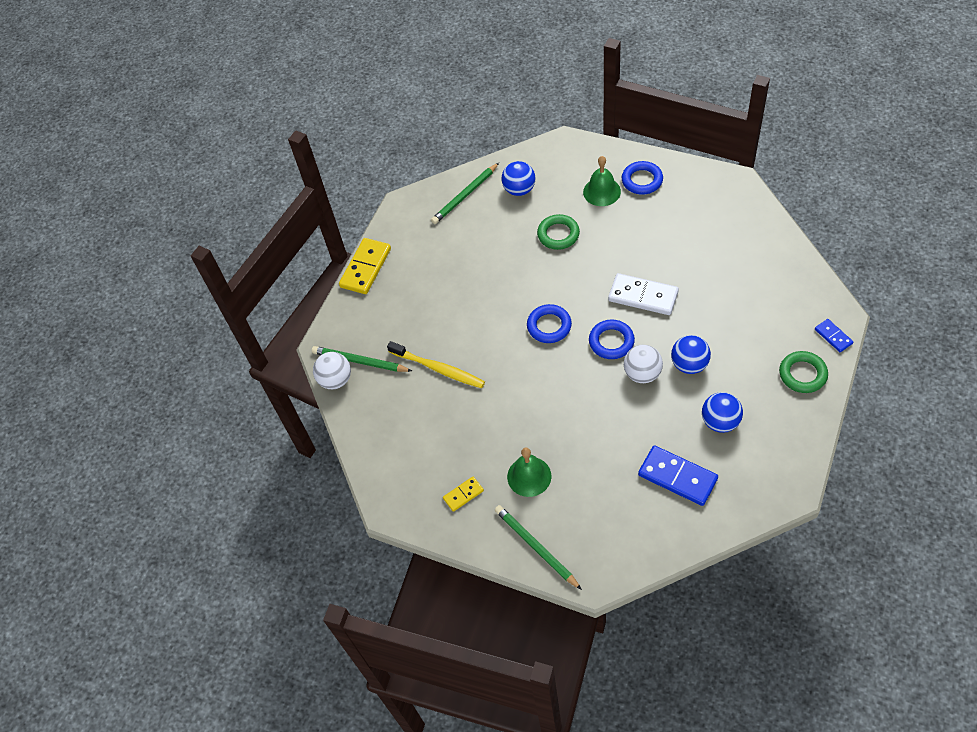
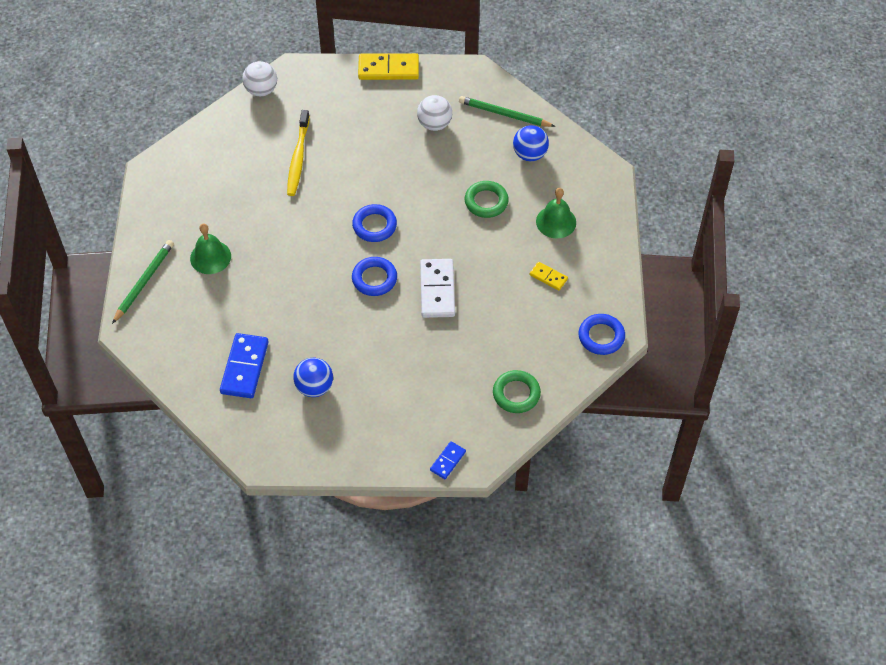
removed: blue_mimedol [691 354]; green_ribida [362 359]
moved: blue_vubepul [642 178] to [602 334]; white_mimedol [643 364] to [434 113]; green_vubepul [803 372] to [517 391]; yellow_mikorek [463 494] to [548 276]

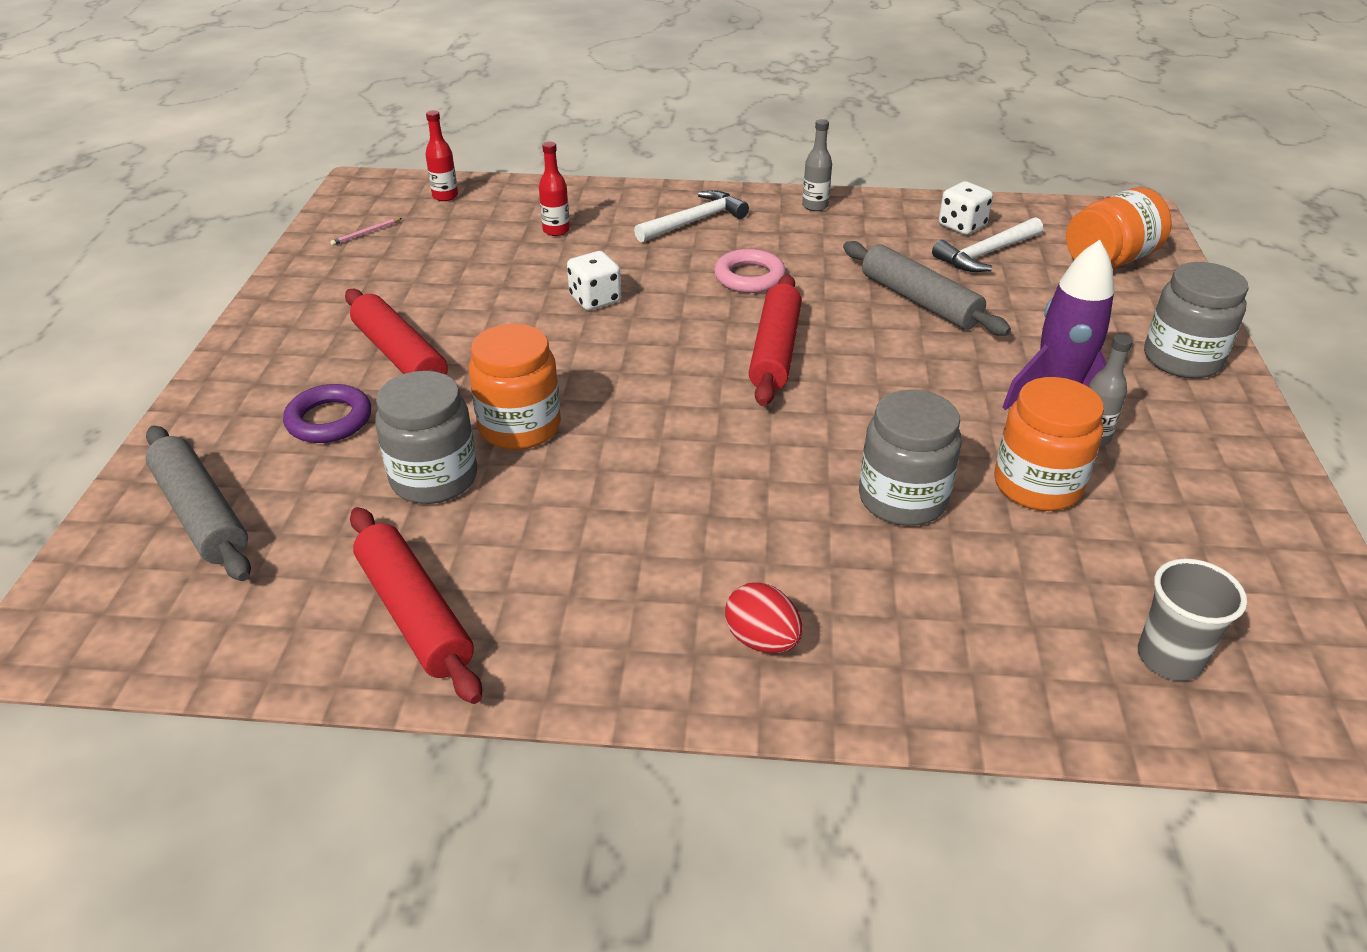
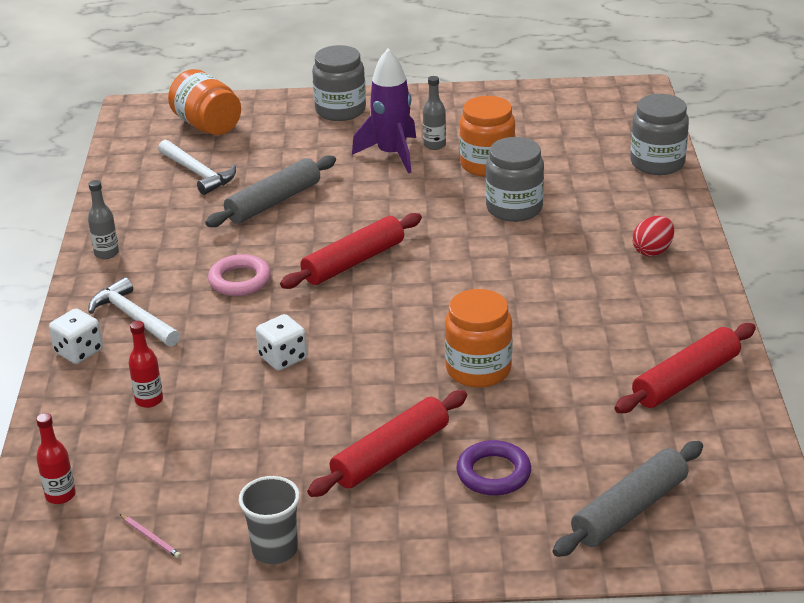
moved: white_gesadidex [966 208] to [76 336]; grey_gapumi [426 437] to [659 134]; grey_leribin [1192 620] to [269 520]
turned: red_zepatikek [775 340] = [351 251] 45 degrees counterclockwise

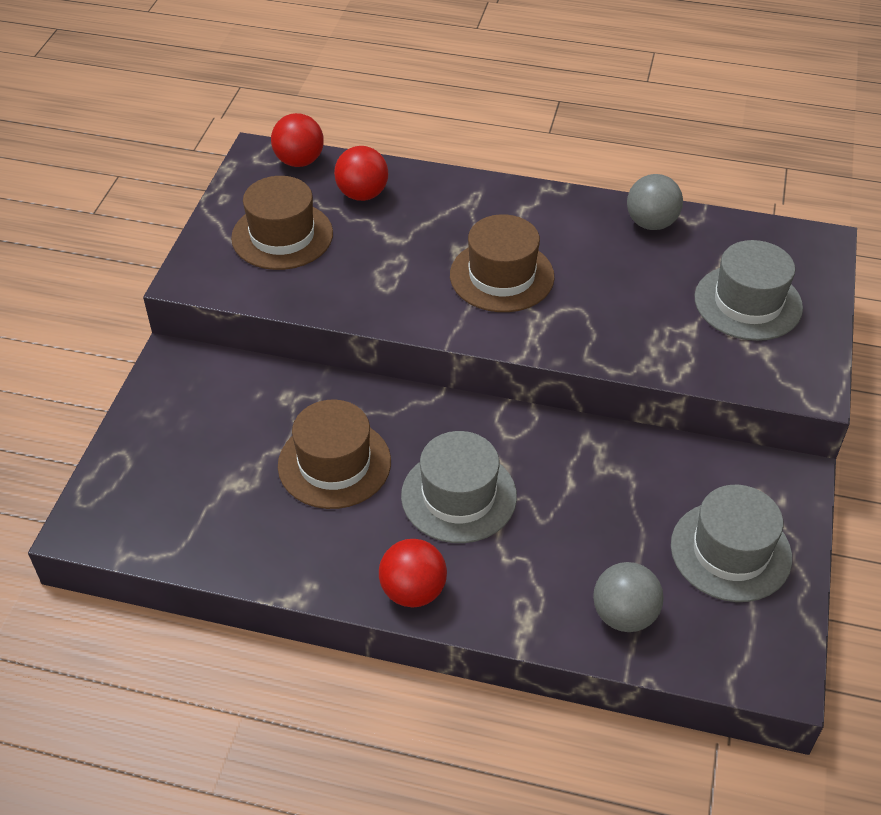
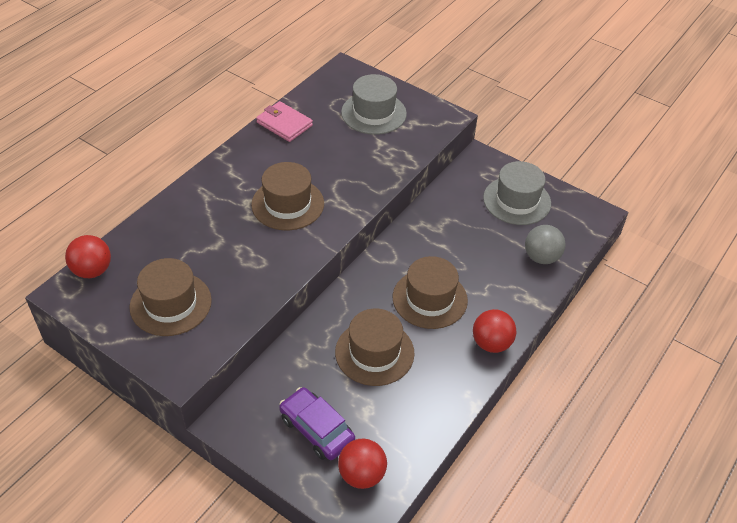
added: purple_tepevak [317 423]
moved: red_mimedol [361 173] to [362 463]
replaced: grey_mimedol [655 202] to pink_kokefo [284 121]
recoloured: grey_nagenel [459 487] to brown_nagenel [430 292]

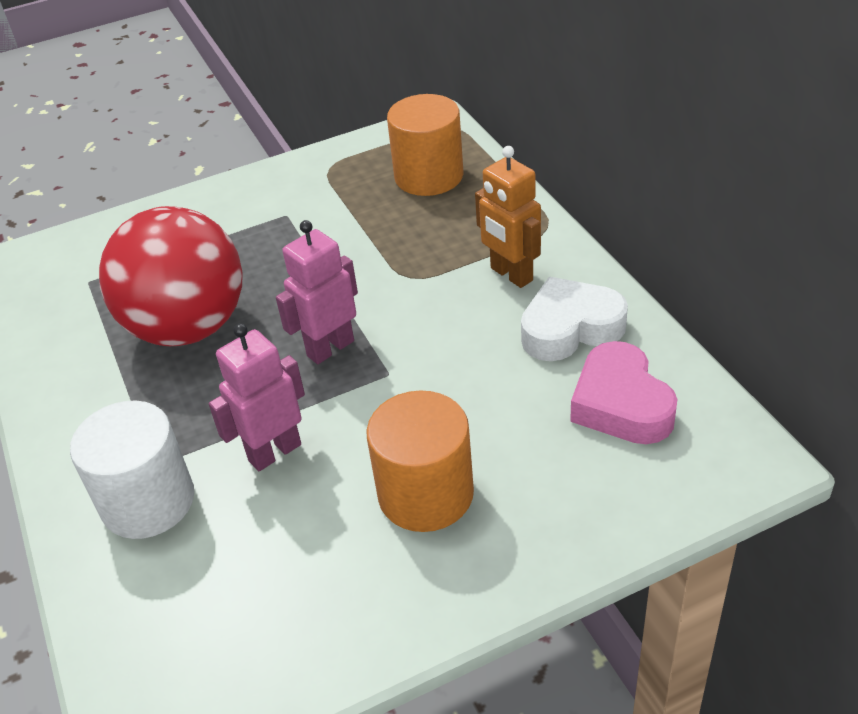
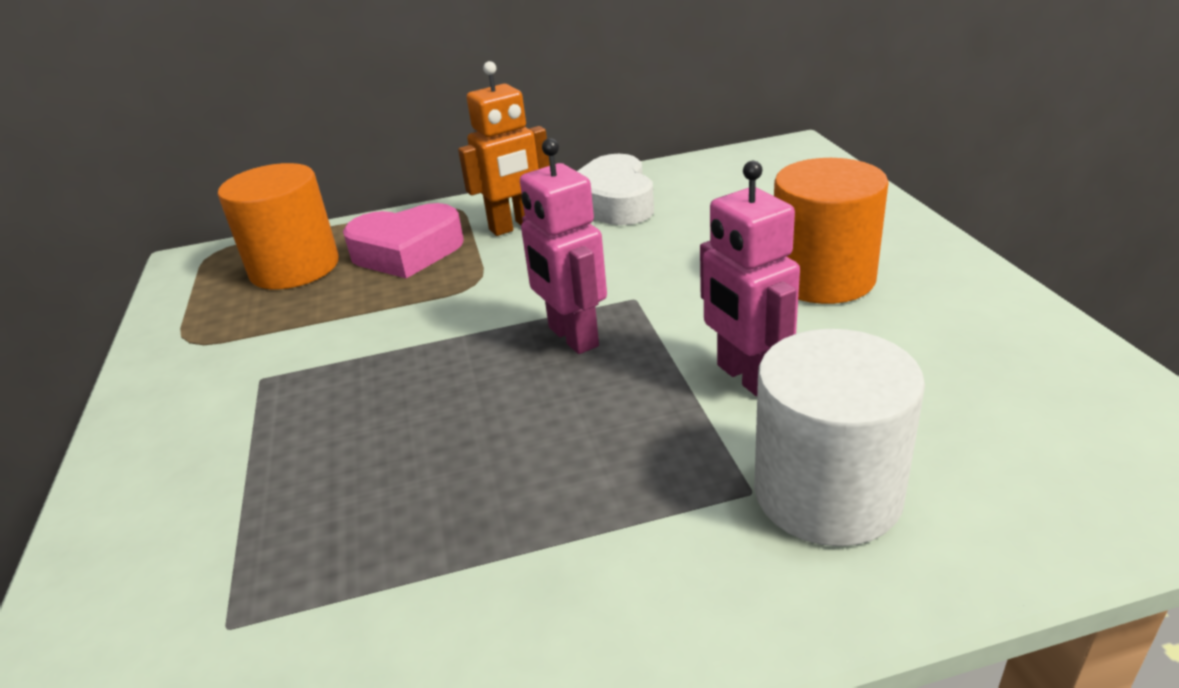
removed: red_mimedol [171 276]
moved: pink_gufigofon [623 392] to [403 240]

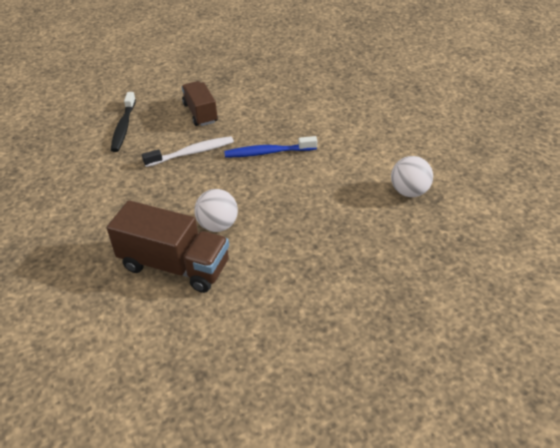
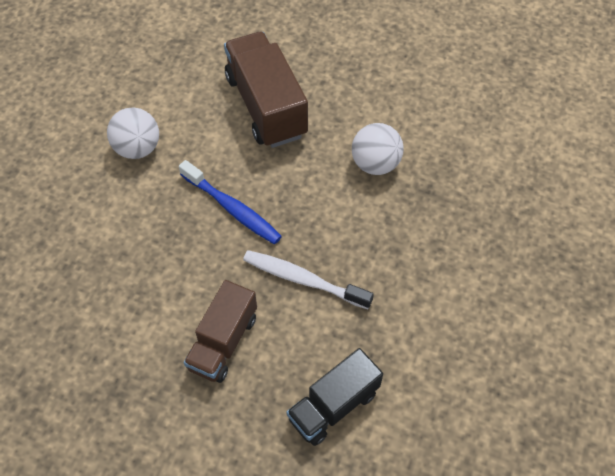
moved: white_mimedol [412 176] to [133 133]; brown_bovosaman [168 246] to [266 90]
replaced: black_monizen [123 122] to black_bovosaman [334 397]

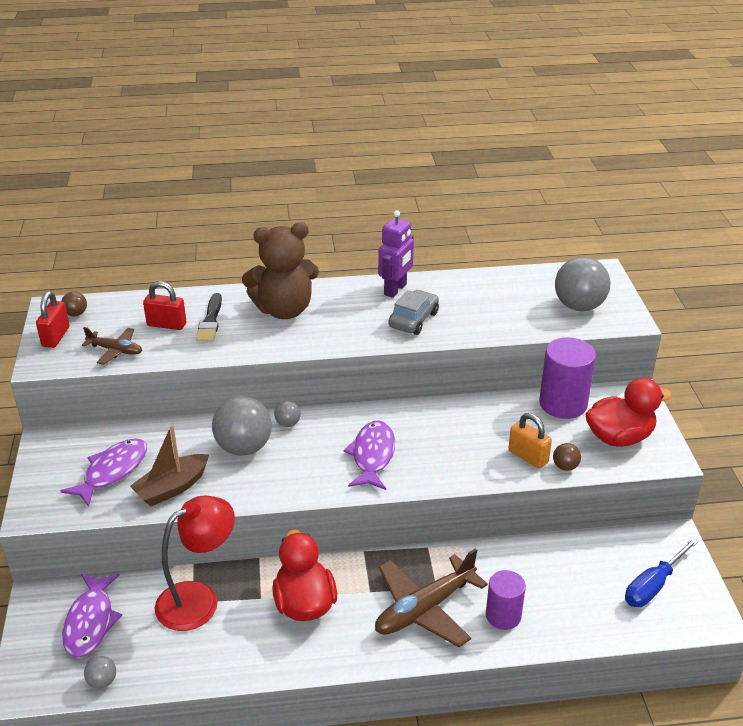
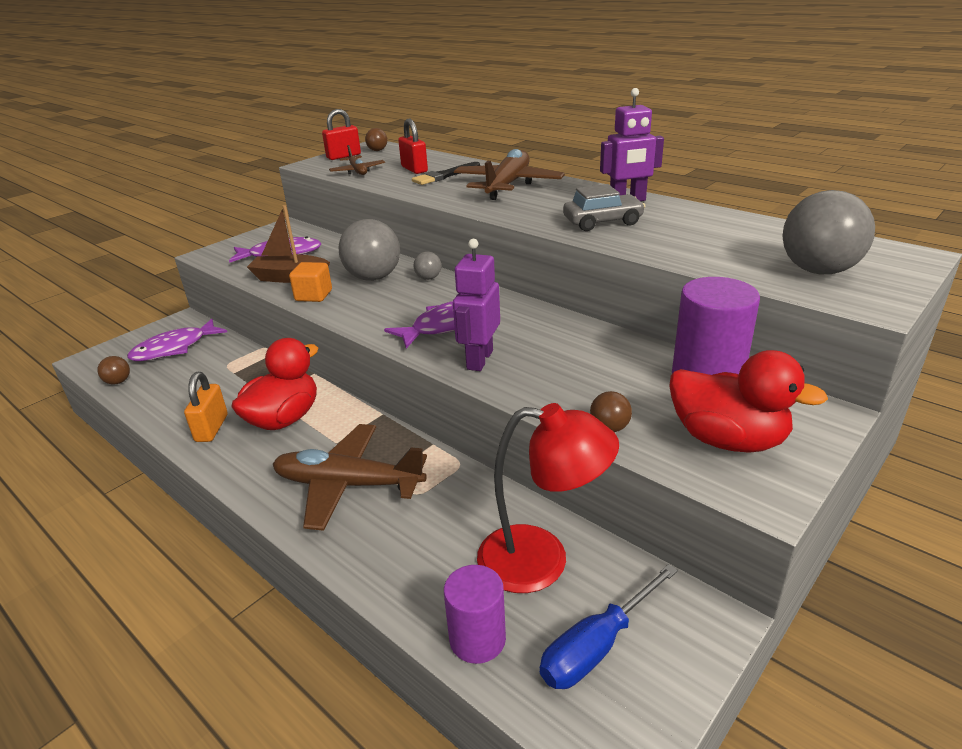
added: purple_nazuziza [476 305]; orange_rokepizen [310 282]
moved: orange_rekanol [530 441] to [206 407]; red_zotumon [195 563] to [548 498]; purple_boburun [506 600] to [475 614]
replaced: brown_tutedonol [280 271] to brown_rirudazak [509 174]
recoloured: grey_mimedol [100 672] to brown_mimedol [113 370]
turned: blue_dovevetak [662 572] = [609 626] 45 degrees counterclockwise

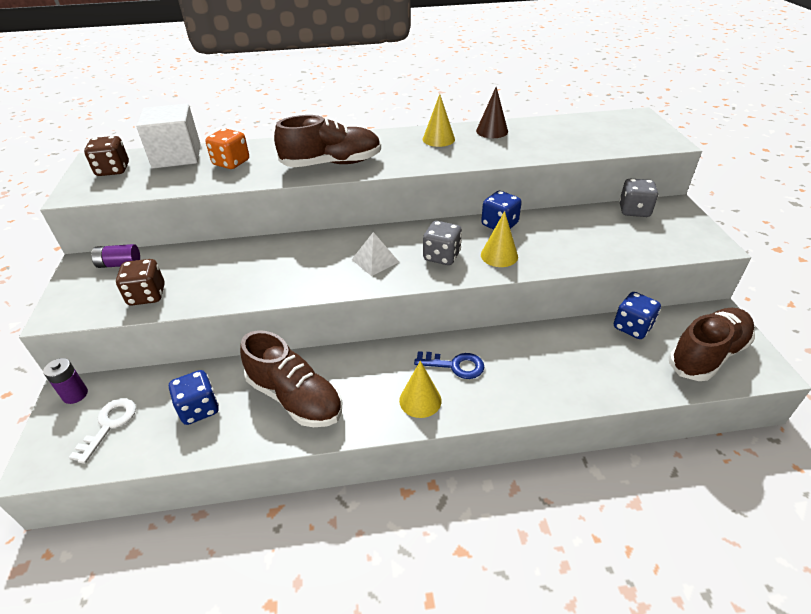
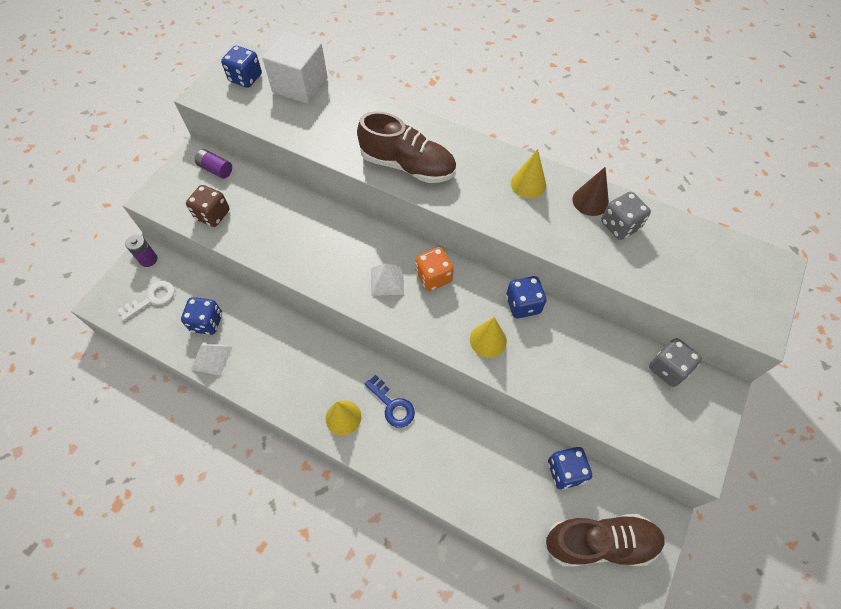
removed: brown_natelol [291 378]
added: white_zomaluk [211 358]
moved: orange_gesadidex [227 148] to [434 269]; grey_gesadidex [442 243] to [626 216]
recoloured: brown_gesadidex [106 156] to blue_gesadidex [241 67]

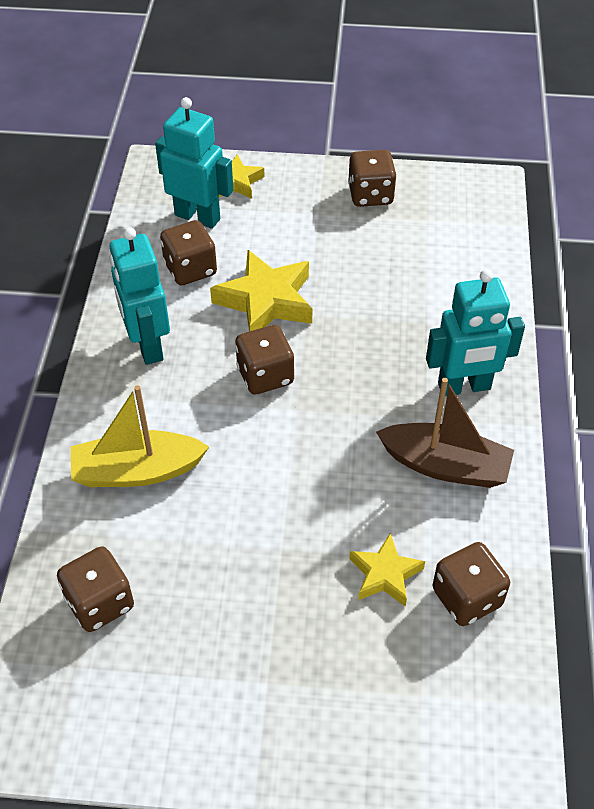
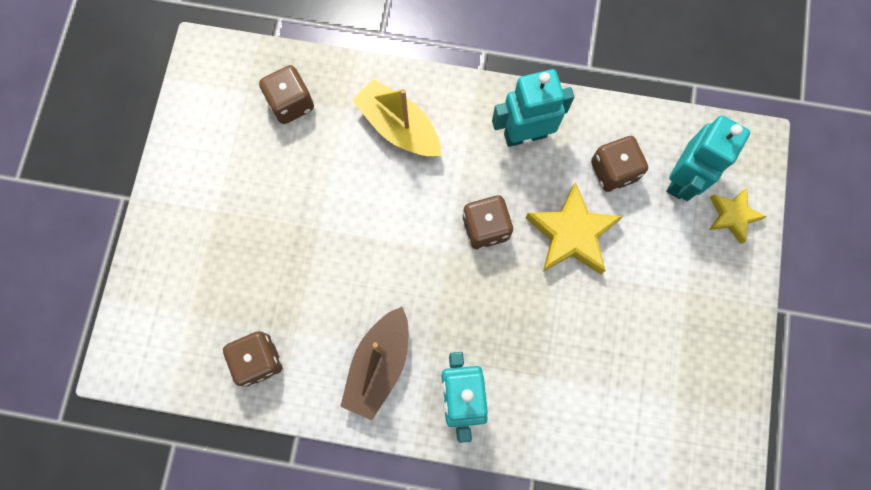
removed: brown_gesadidex [372 178]; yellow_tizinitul [387 570]
turned: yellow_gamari [140 436] = [396 118] 45 degrees counterclockwise

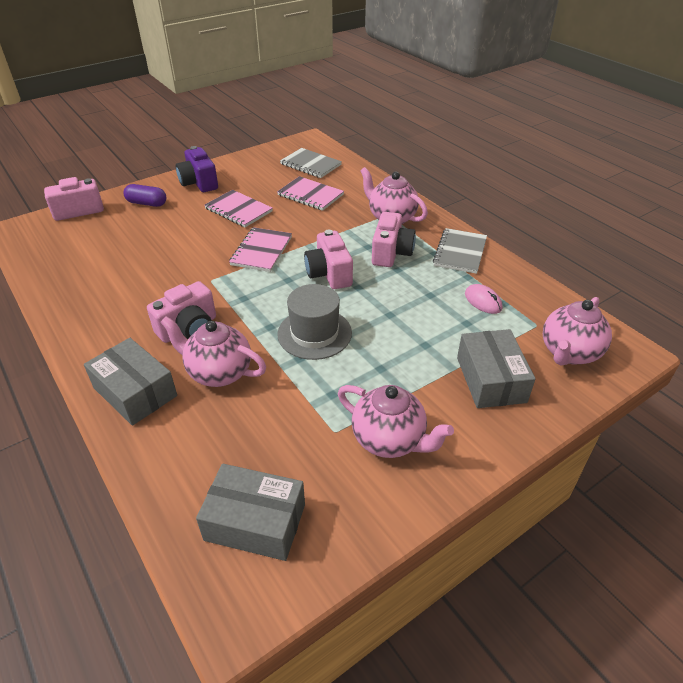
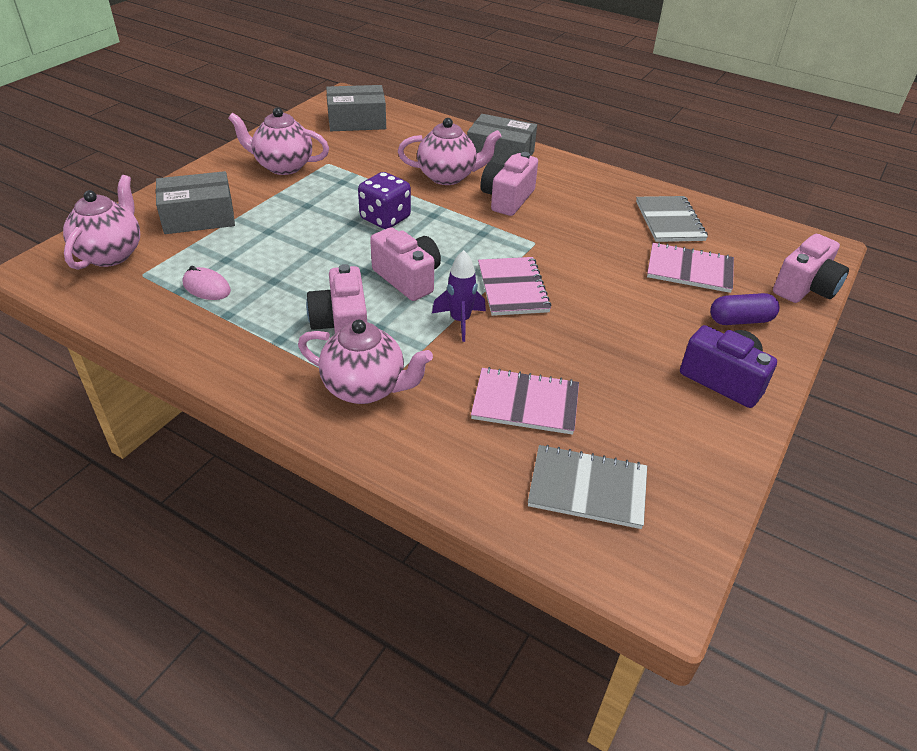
added: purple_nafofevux [459 296]
moved: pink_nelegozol [238 208] to [690 267]; grey_nelegozol [460 251] to [672 219]
replaced: grey_nagenel [314 322] to purple_gesadidex [384 200]
turned: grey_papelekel [496 368] = [195 202] 75 degrees counterclockwise

